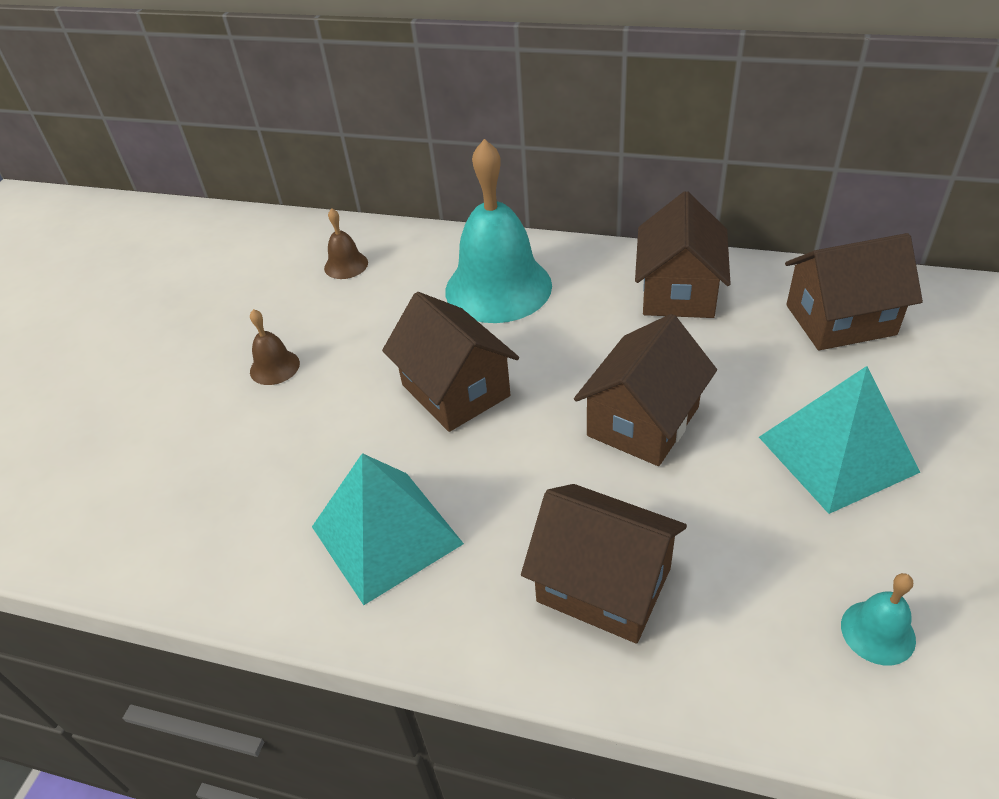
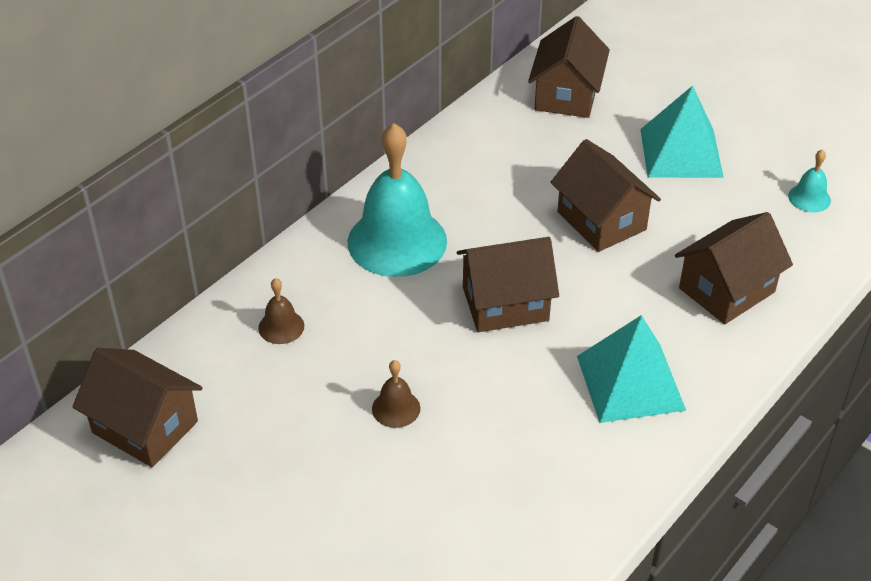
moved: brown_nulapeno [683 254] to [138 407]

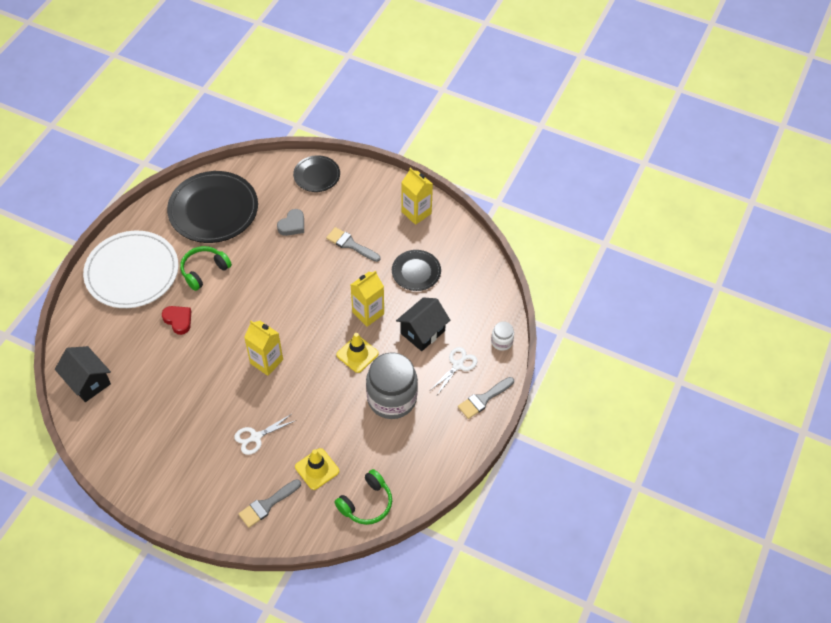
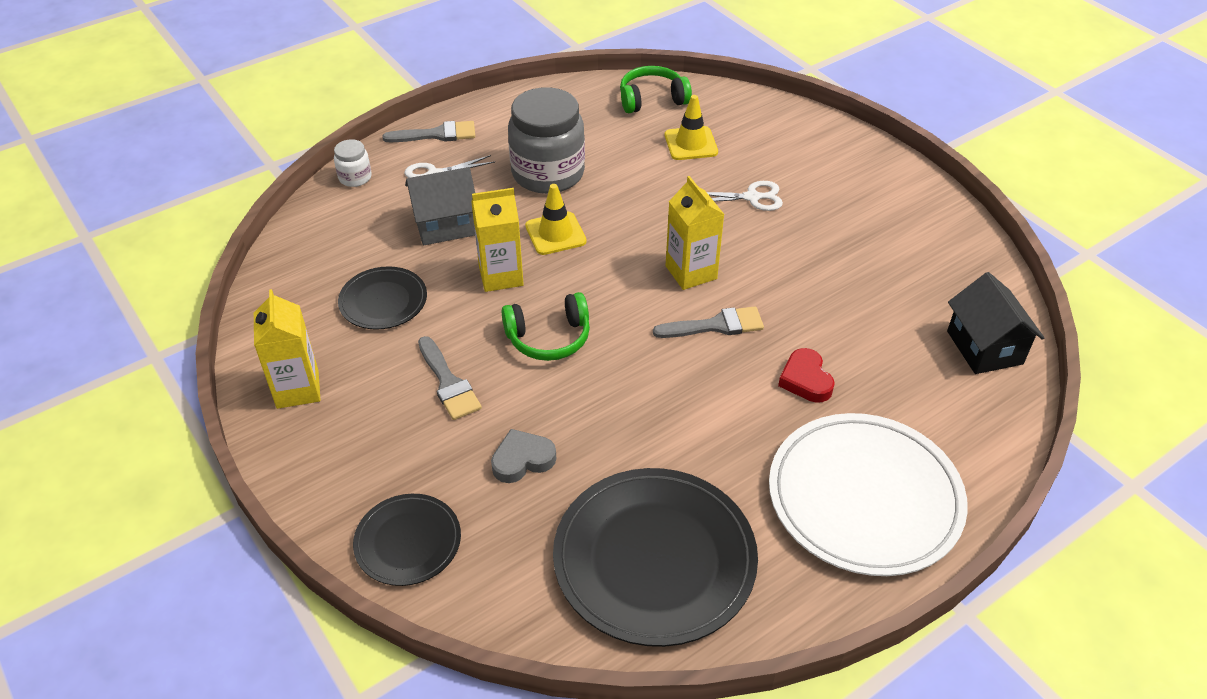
moved: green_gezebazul [206 268] to [545 326]; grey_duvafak [269 503] to [708 322]
recoloured: black_nulapeno [423 324] to grey_nulapeno [440 206]

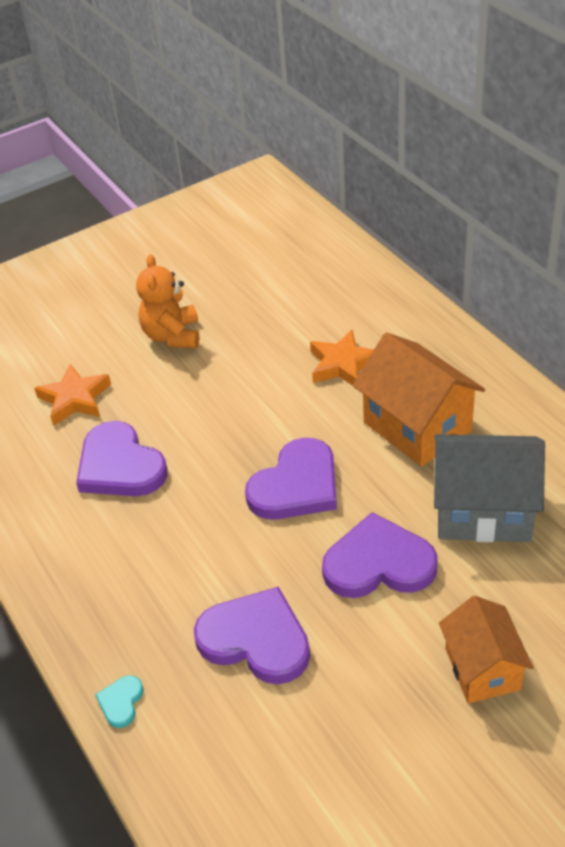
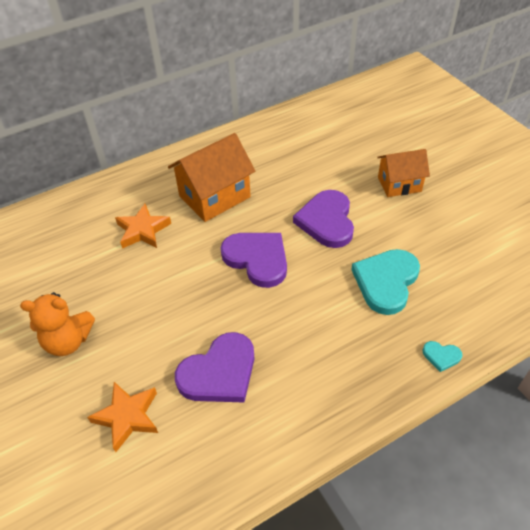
removed: grey_nulapeno [489 488]
recoloured: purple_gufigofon [252 635] to turquoise_gufigofon [385 282]

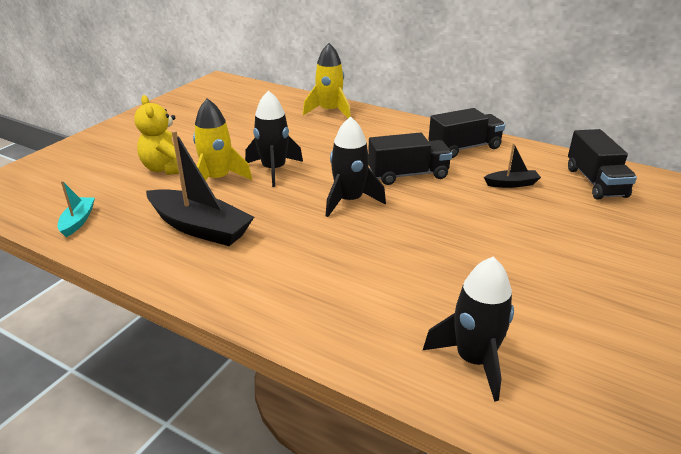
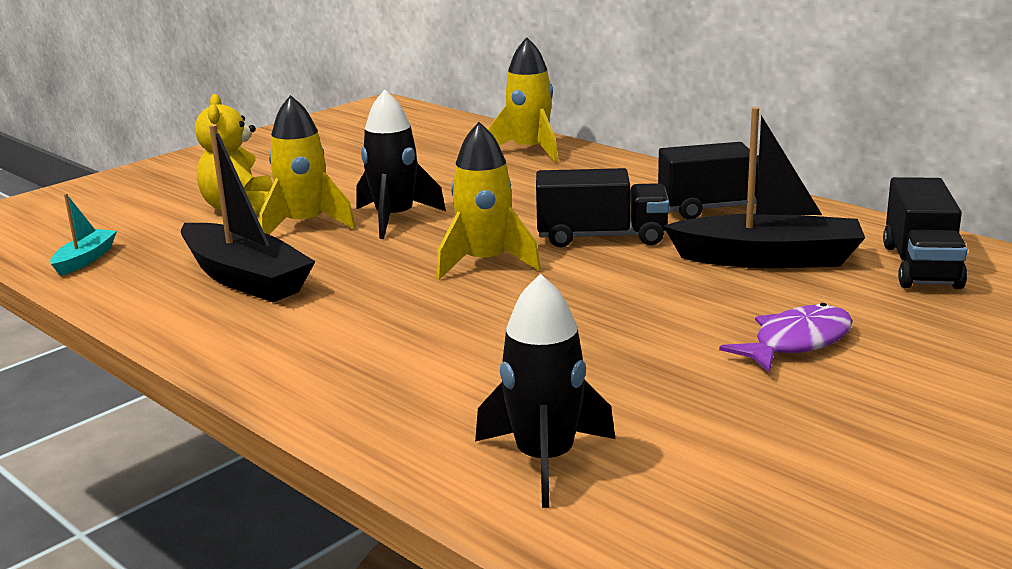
added: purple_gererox [786 338]
recoloured: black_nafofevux [356 166] to yellow_nafofevux [488 201]
resized: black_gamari [512 165] = [764 187] x2.01

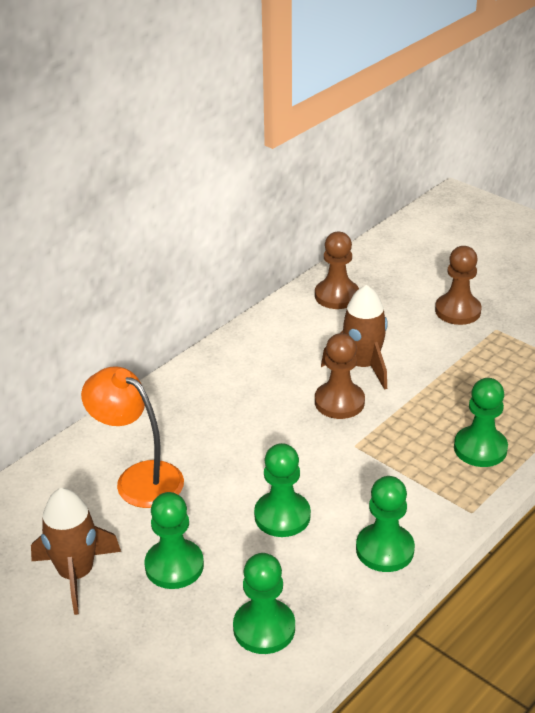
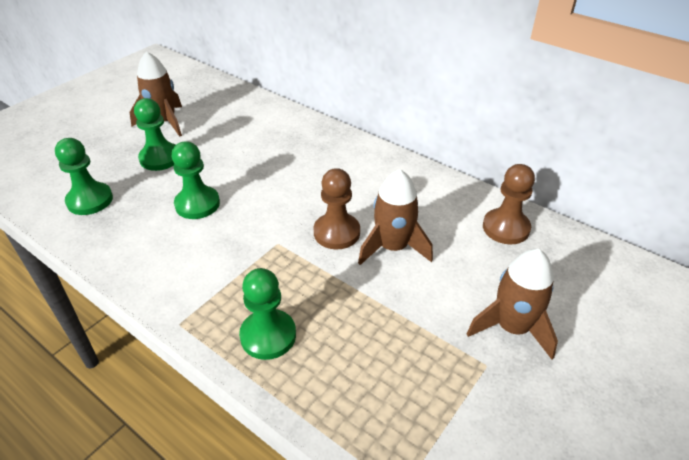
removed: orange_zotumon [132 437]; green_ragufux [385 524]
replaced: brown_ragufux [458 285] to brown_nafofevux [512 304]

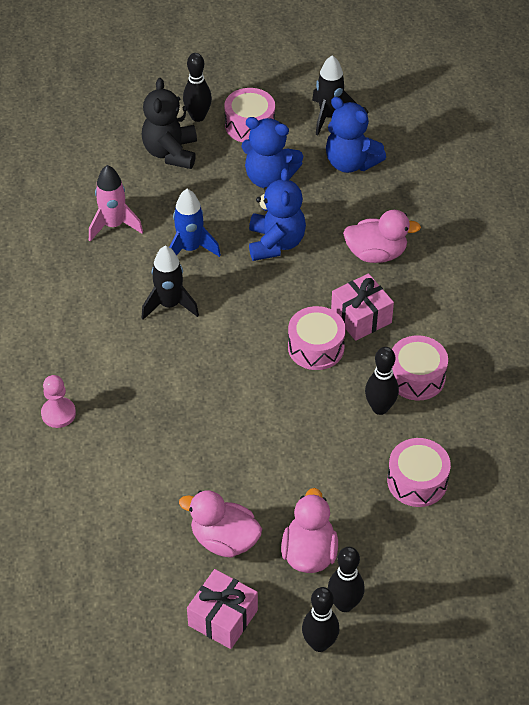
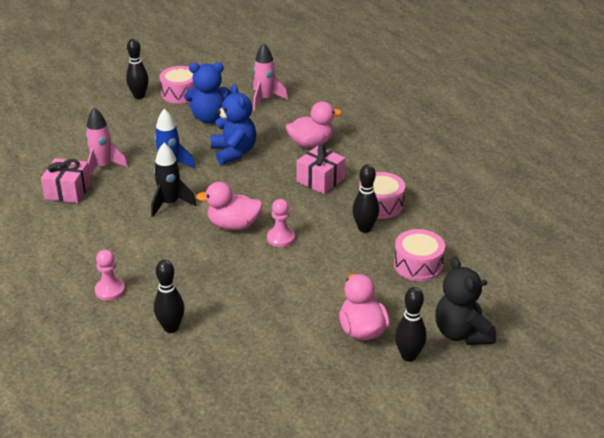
removed: black_nafofevux [334 95]; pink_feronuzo [317 338]
added: pink_ragufux [281 223]
moved: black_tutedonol [169 123] to [465 301]; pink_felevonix [220 524] to [229 206]; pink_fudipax [222 609] to [66 180]; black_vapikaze [320 619] to [169 296]
replaced: blue_tutedonol [356 135] to pink_nafofevux [270 76]

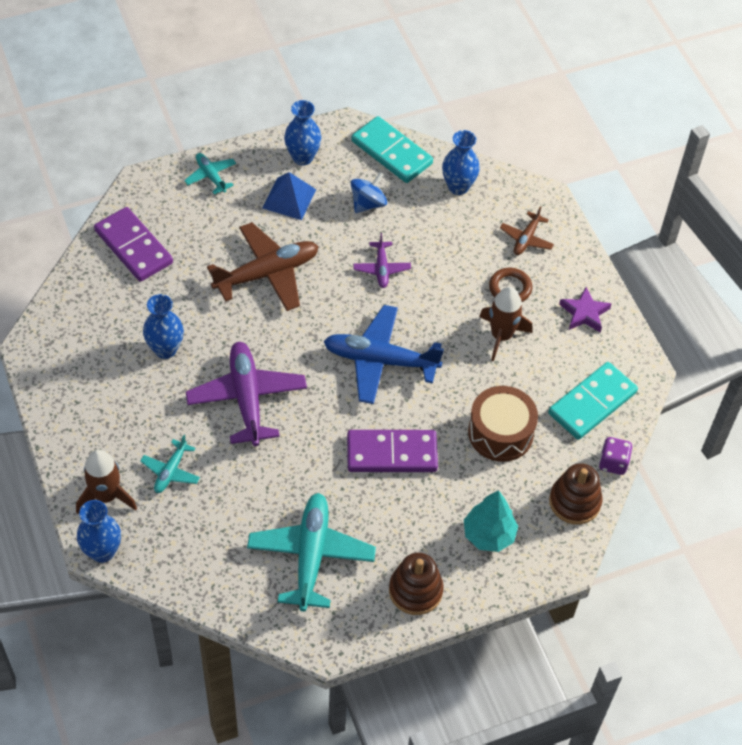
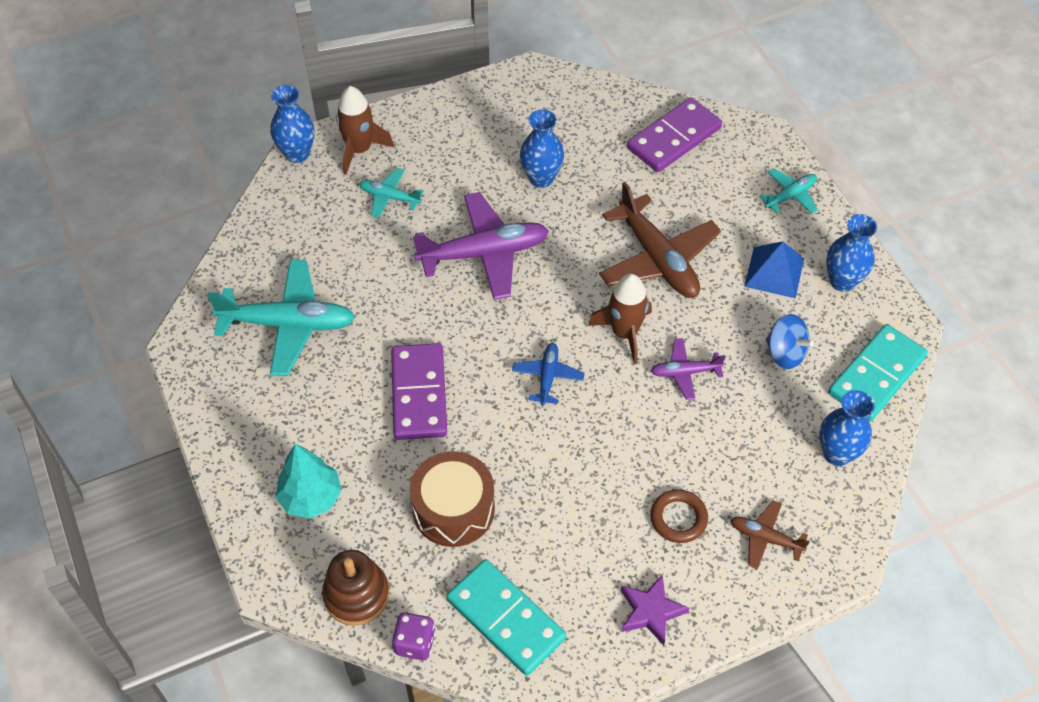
removed: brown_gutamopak [416 584]
moved: brown_nafofevux [505 324] to [620 319]
resized: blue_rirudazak [384 354] = [548 374] x0.51

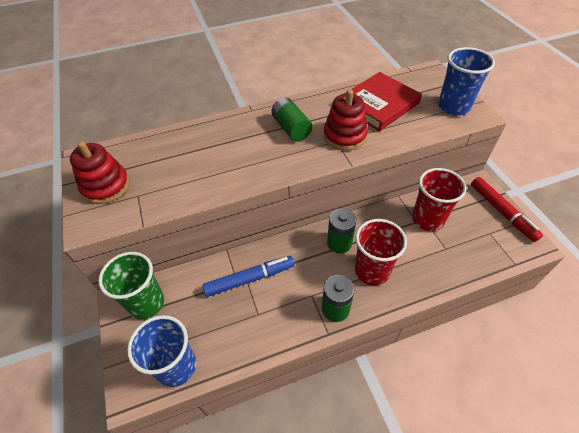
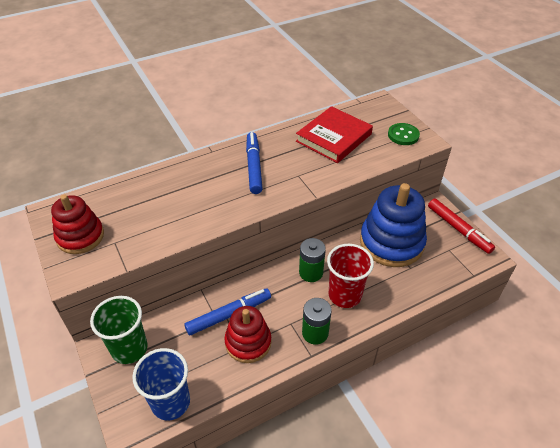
moved: red_gutamopak [345 120] to [248 334]
replaced: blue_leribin [466 81] to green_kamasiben [404 134]; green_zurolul [291 119] to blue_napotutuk [254 163]; red_leribin [439 199] to blue_gutamopak [393 225]

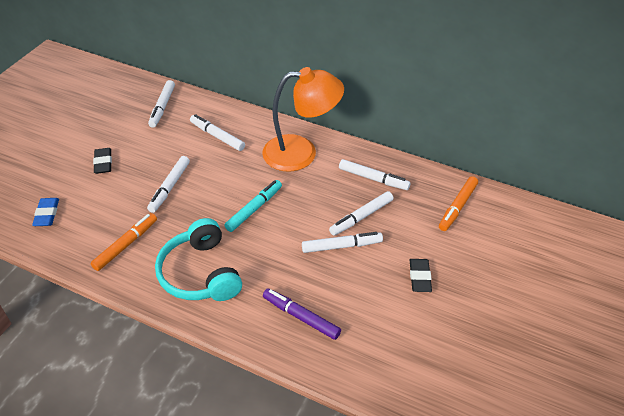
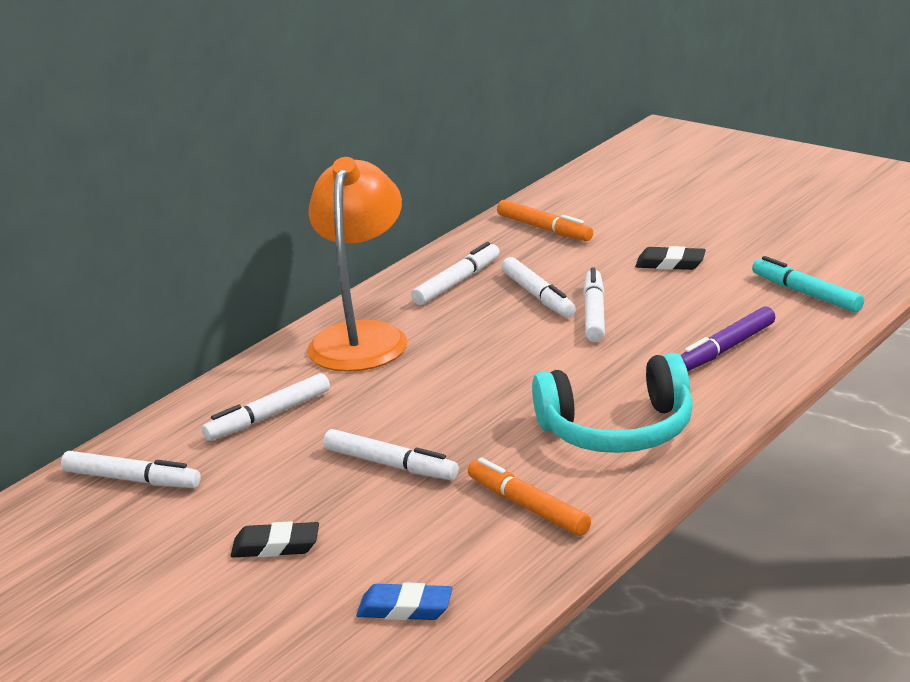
moved: turquoise_napotutuk [253 206] to [808 284]

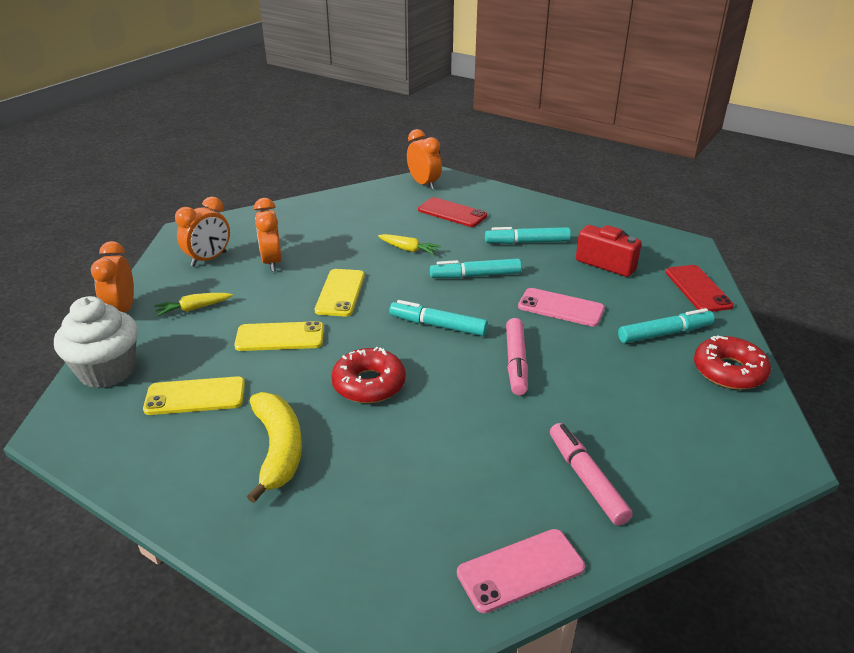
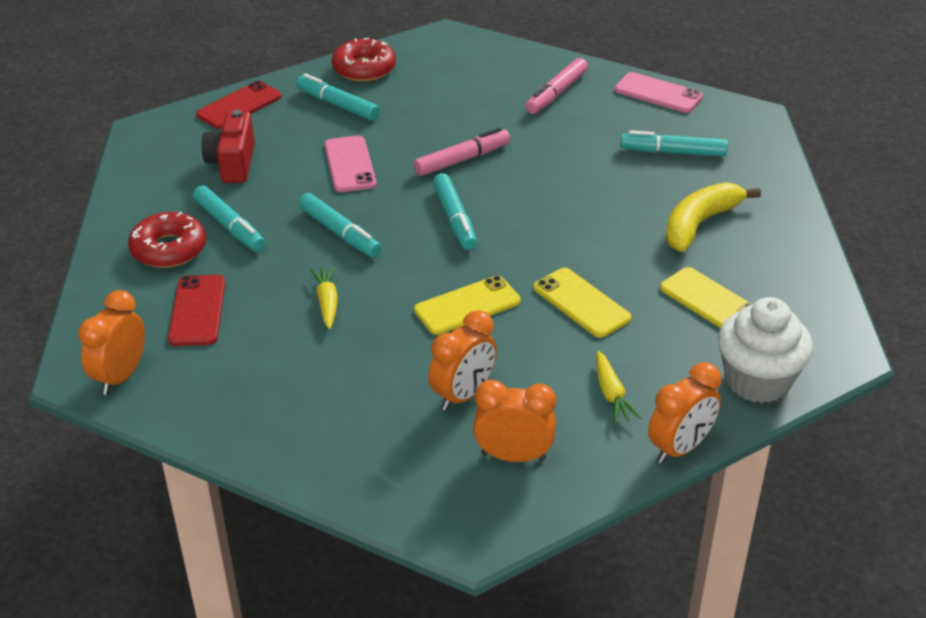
added: turquoise_napotutuk [674 143]
moved: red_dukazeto [368 375] to [167 240]
turned: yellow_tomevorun [193 305] = [618 387] 45 degrees clockwise

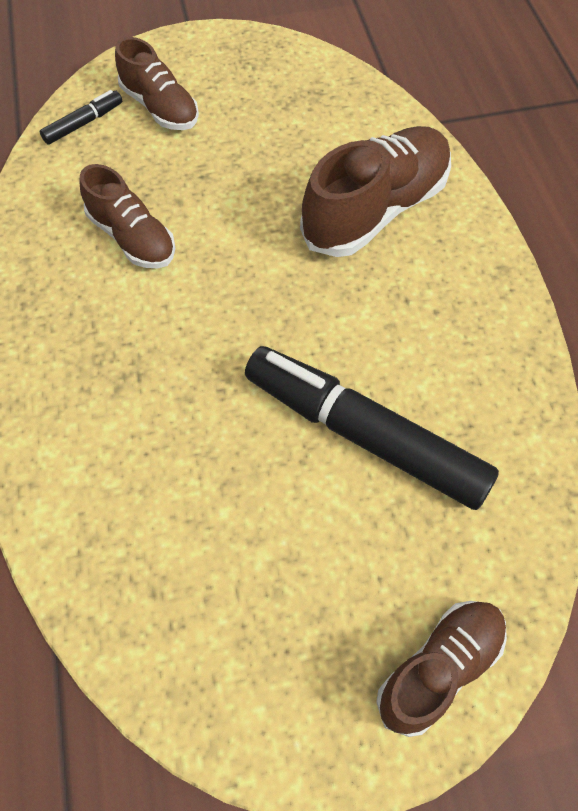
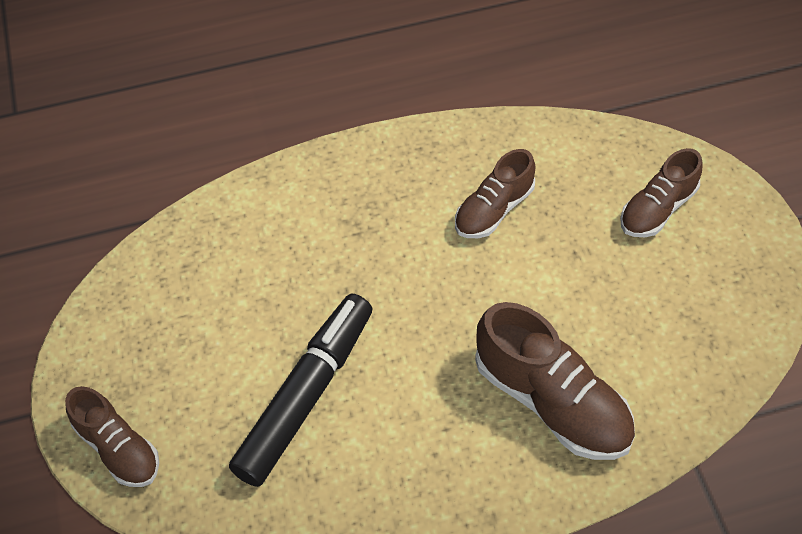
removed: black_napotutuk [81 117]

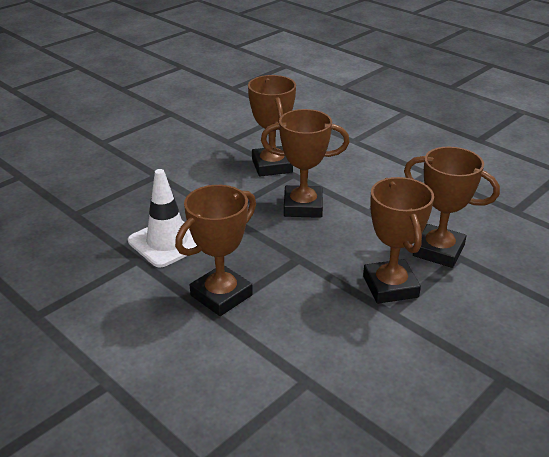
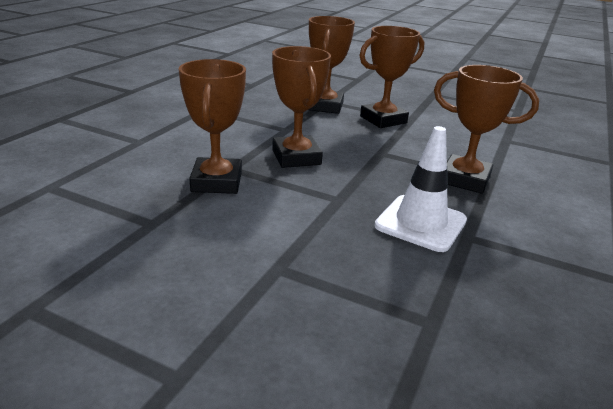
turned: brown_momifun [272 126] = [212 126] 60 degrees counterclockwise

